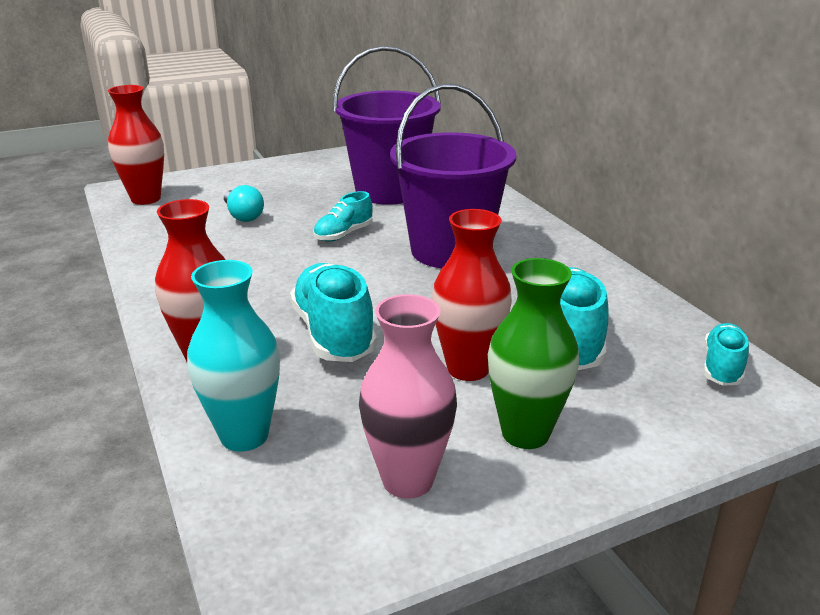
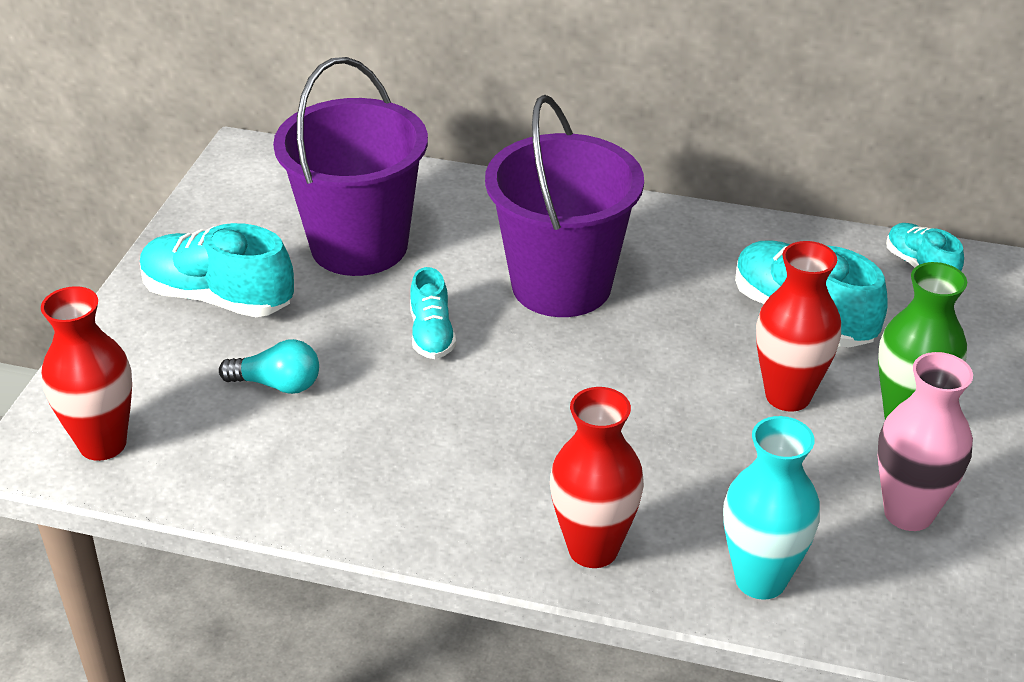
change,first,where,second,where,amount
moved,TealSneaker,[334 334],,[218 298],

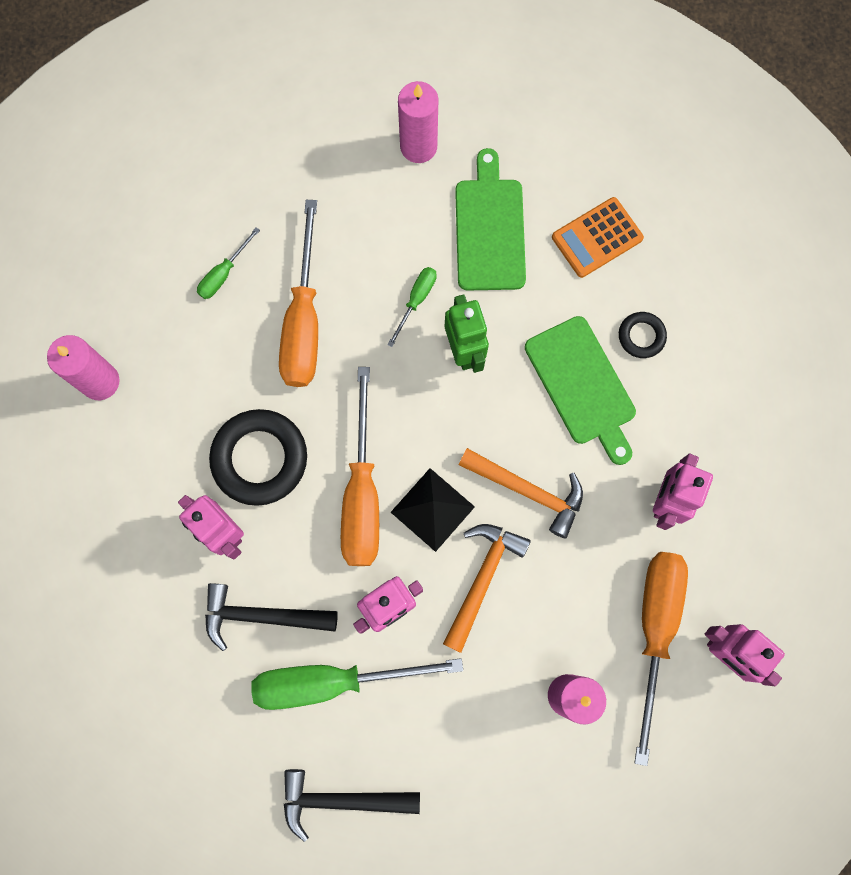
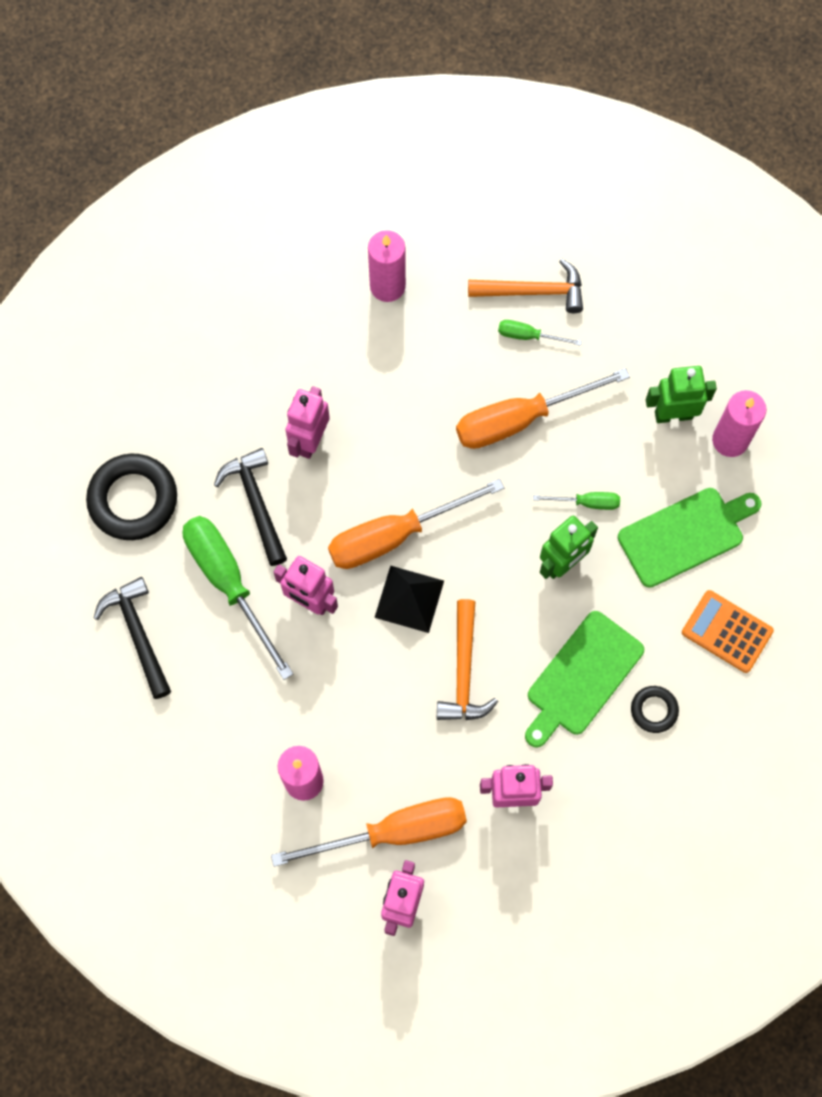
change,first,where,second,where,amount
added,,,LeafGreenRobotFigure,[673 415],
moved,JetBlackHoop,[260 459],,[133 500],
moved,BrightOrangeCarpenter'sHammer,[482 579],,[533 291],

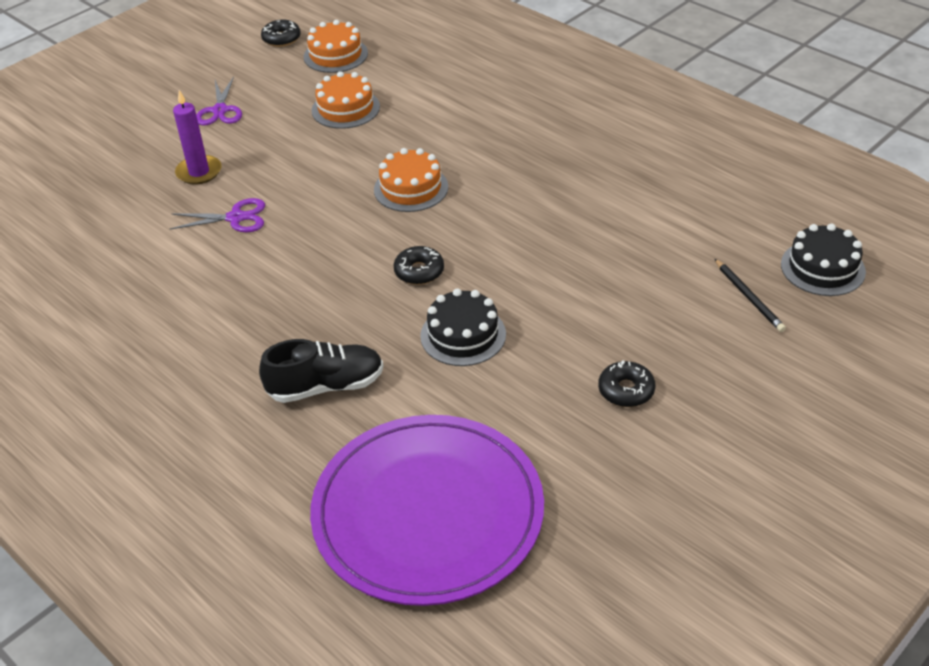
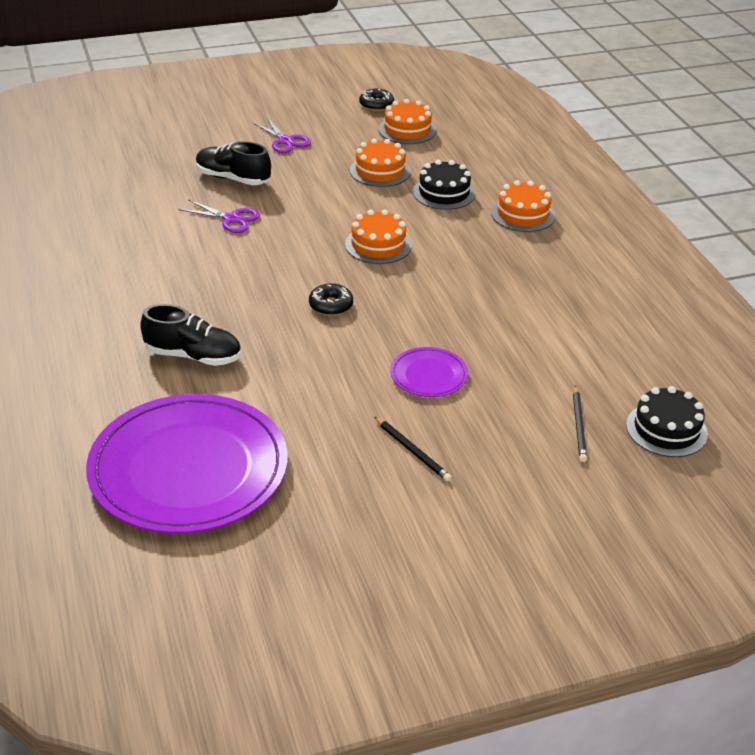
change,first,where,second,where,amount
added,,,VioletFlatDish,[429 375],
added,,,BrightOrangeCake,[523 214],
moved,JetBlackCake,[463 335],,[444 193],
replaced,VioletCandle,[199 172],JetBlackSneaker,[233 178],
replaced,JetBlackGlazedDonut,[626 390],JetBlackWoodenPencil,[412 451],
turned,VioletScissors,[220 110],,[285 141],60 degrees counterclockwise

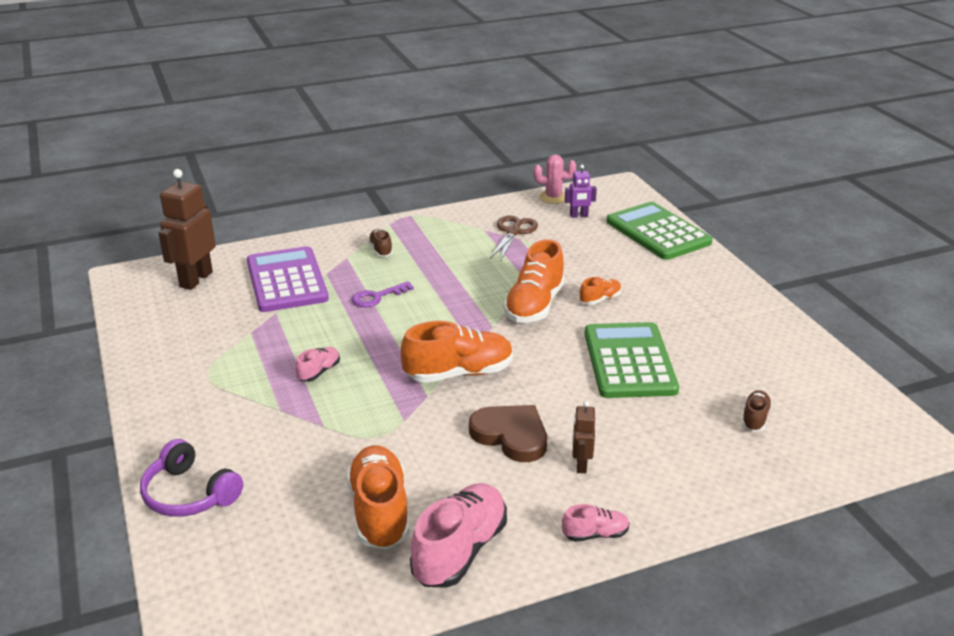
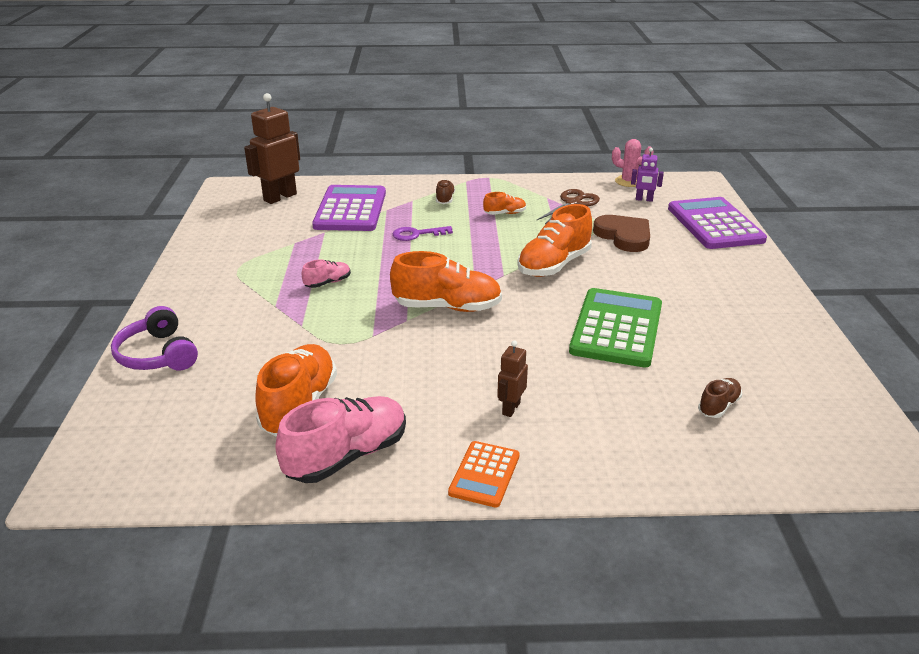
change,first,where,second,where,amount
moved,BrownHeart,[511 435],,[624 236],
moved,BrightOrangeSneaker,[600 299],,[505 213],
replaced,PinkSneaker,[595 534],BrightOrangePocketCalculator,[484 474],
recoloured,LeafGreenPocketCalculator,[658 232],VioletPocketCalculator,[715 224],

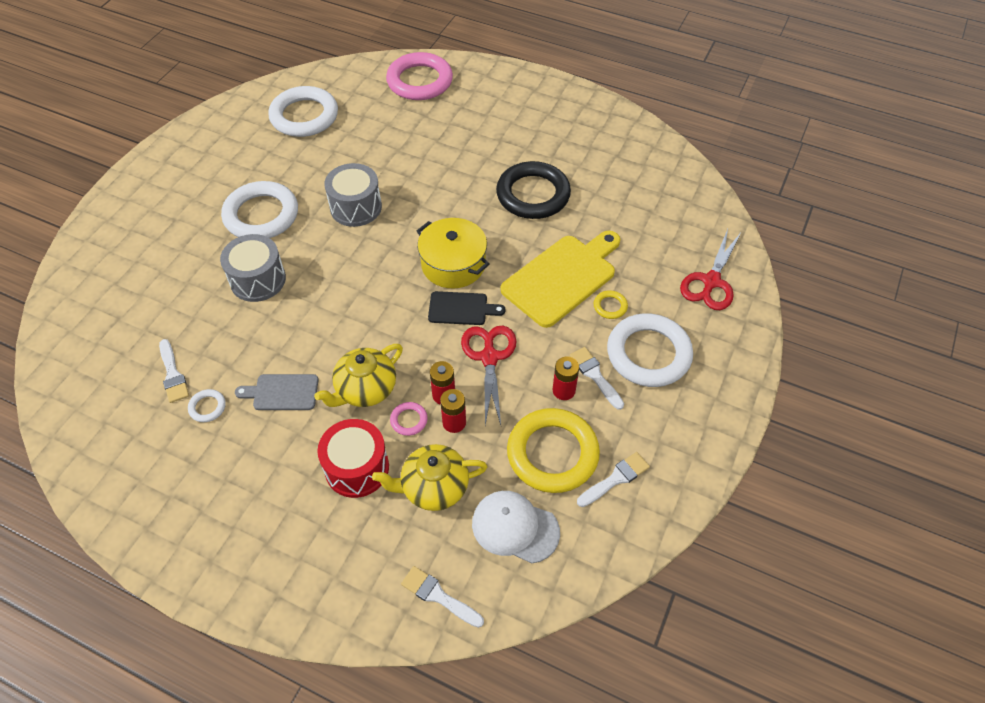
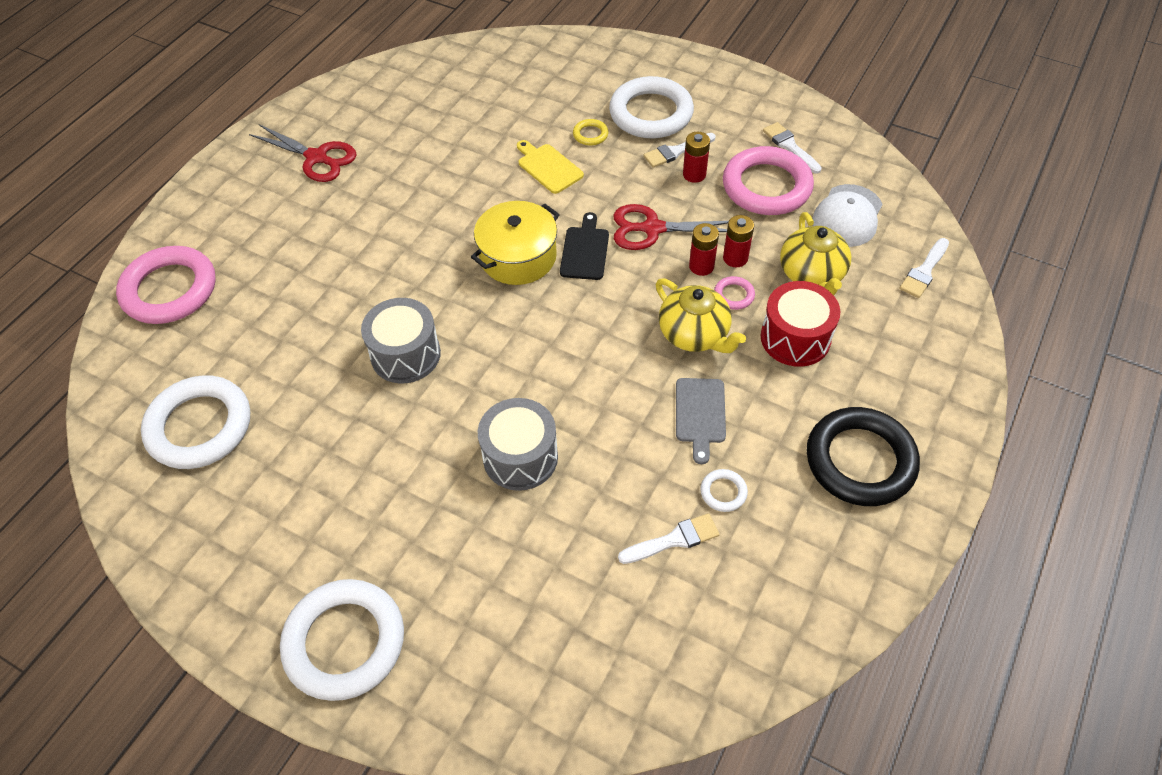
change,first,where,second,where,amount
moved,PureWhiteHoop,[261 215],,[345 642],
moved,JetBlackHoop,[533 194],,[860 460],
moved,CrimsonScissors,[711 281],,[317 158],
recoloured,BrightYellowHoop,[552 453],PinkHoop,[766 186],
resized,BrightYellowBreadBoard,[562 277],,[548 167],x0.53

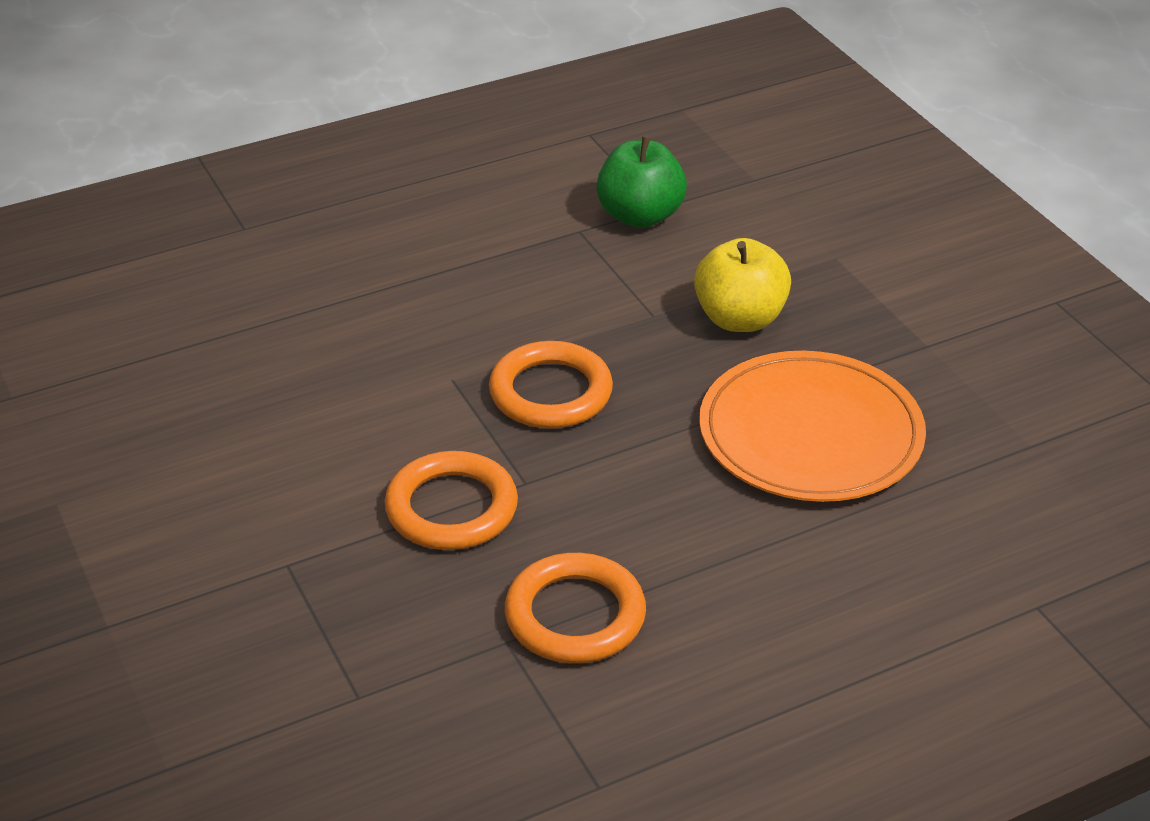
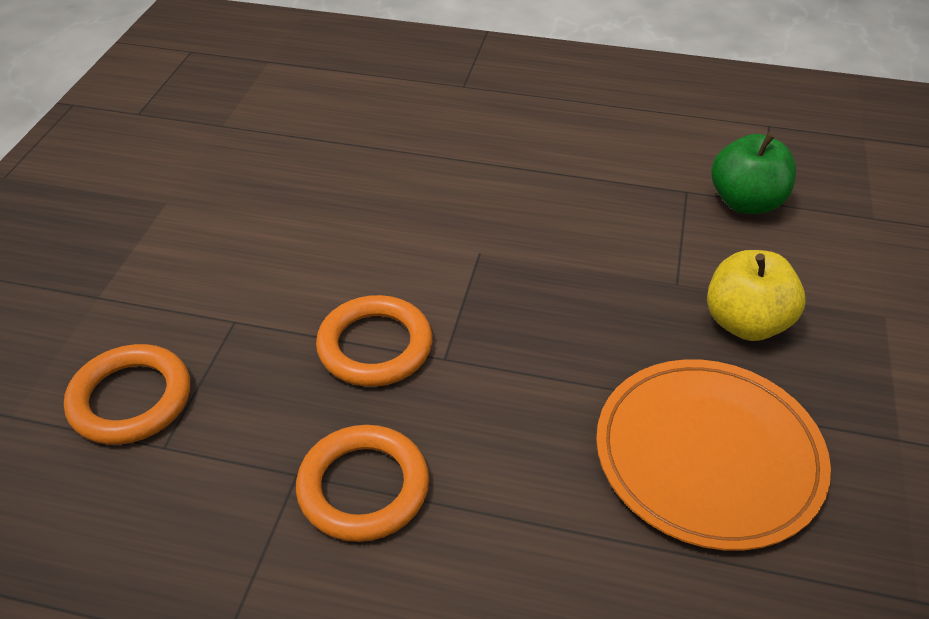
change,first,where,second,where,amount
moved,BrightOrangeHoop,[550 392],,[131 399],

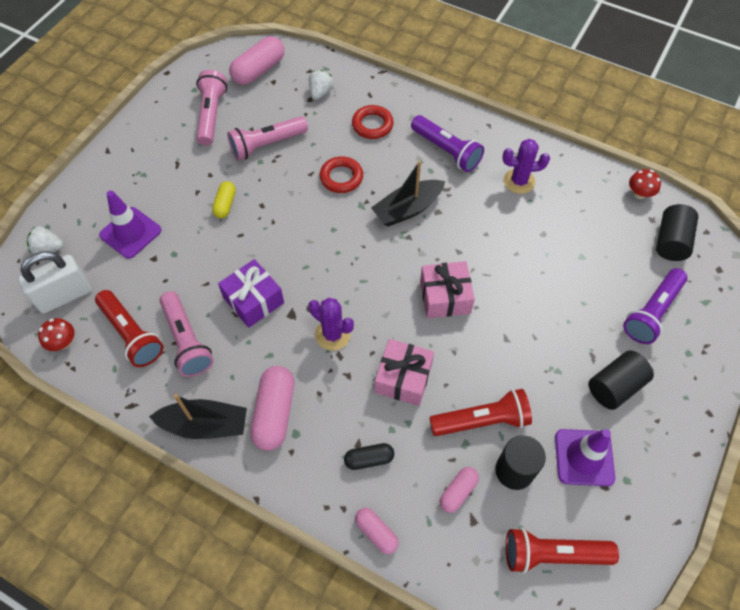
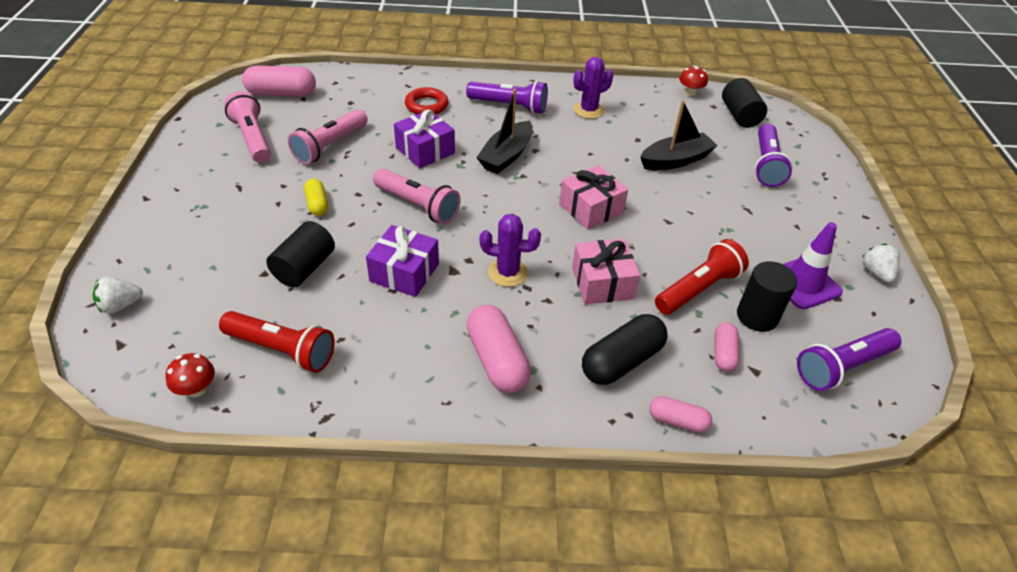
change,first,where,second,where,amount
removed,PureWhiteSmallLock,[64 296],,,
removed,VioletSafetyCone,[130 233],,,
moved,JetBlackBoat,[205 425],,[675 160],
moved,PinkPocketTorch,[187 341],,[417 205],
moved,PureWhiteStrawberry,[320 92],,[876 273],
moved,JetBlackCylinderShape,[615 386],,[304 268],
replaced,CrimsonHoop,[341 177],VioletPresent,[425 150],
recoloured,CrimsonPocketTorch,[553 554],VioletPocketTorch,[842 367],
turned,PinkPillShape,[259 70],,[281 94],75 degrees clockwise
resized,JetBlackPillShape,[369 459],,[621 361],x1.76

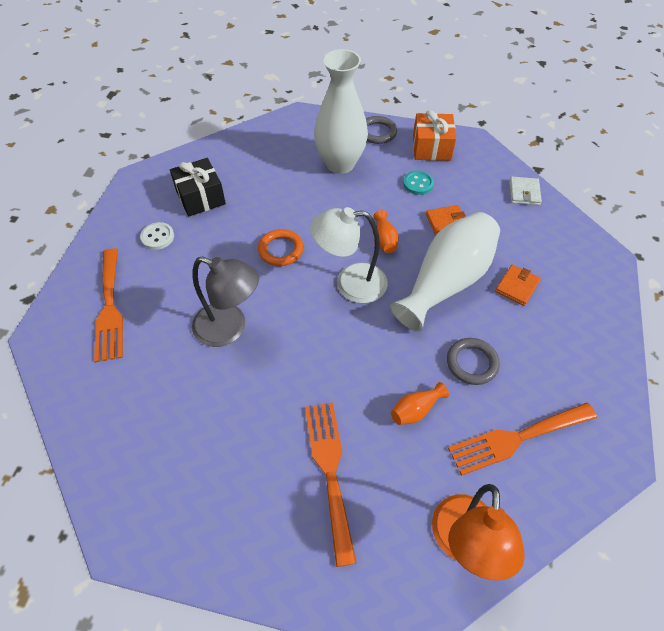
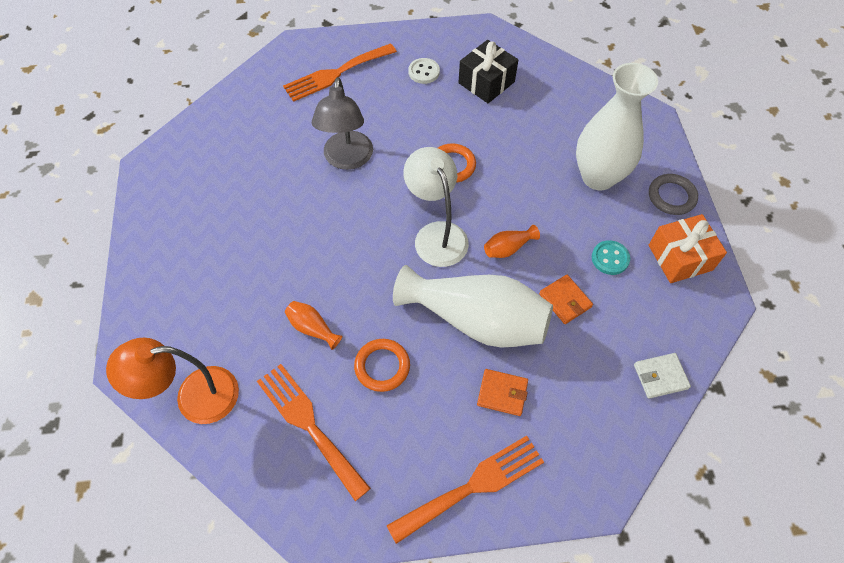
change,first,where,second,where,amount
moved,BrightOrangeTableFork,[330 470],,[473 486],
recoloured,GrayHoop,[472 363],BrightOrangeHoop,[382 366],

